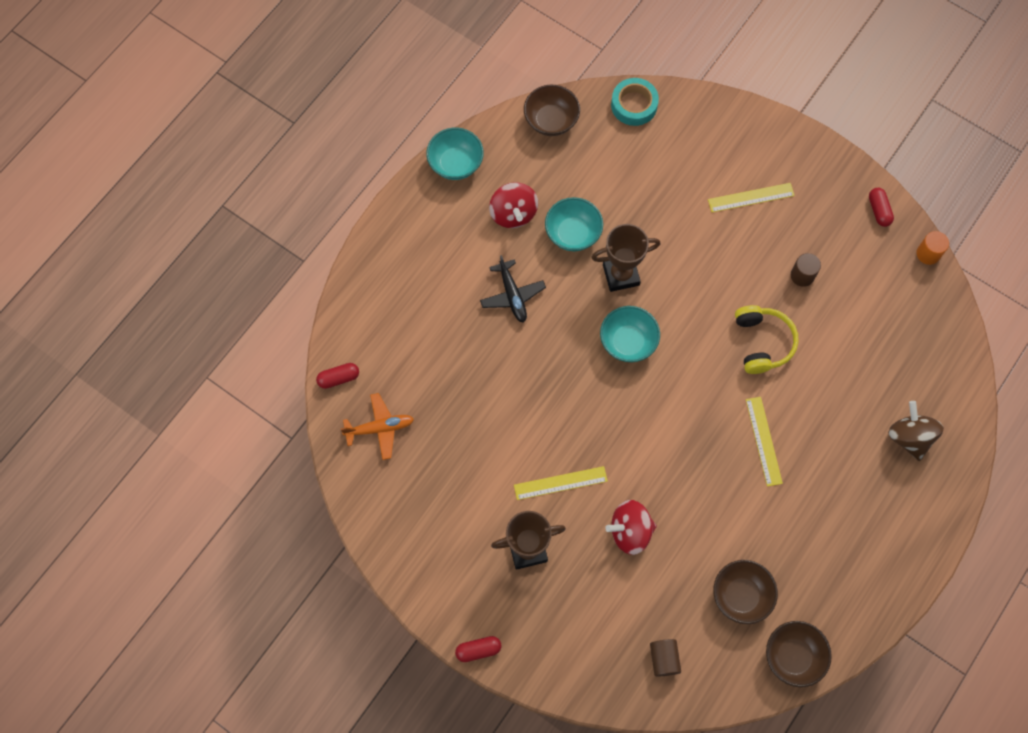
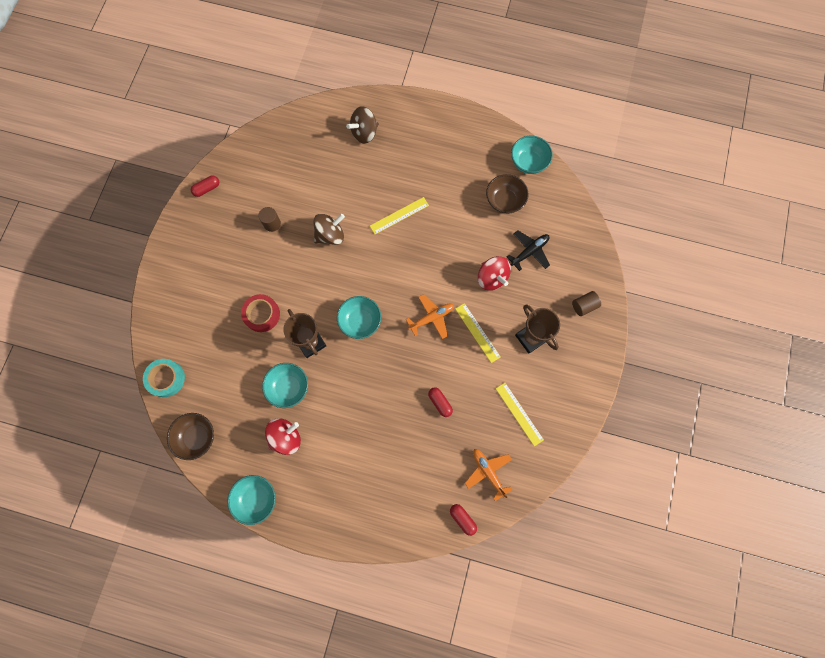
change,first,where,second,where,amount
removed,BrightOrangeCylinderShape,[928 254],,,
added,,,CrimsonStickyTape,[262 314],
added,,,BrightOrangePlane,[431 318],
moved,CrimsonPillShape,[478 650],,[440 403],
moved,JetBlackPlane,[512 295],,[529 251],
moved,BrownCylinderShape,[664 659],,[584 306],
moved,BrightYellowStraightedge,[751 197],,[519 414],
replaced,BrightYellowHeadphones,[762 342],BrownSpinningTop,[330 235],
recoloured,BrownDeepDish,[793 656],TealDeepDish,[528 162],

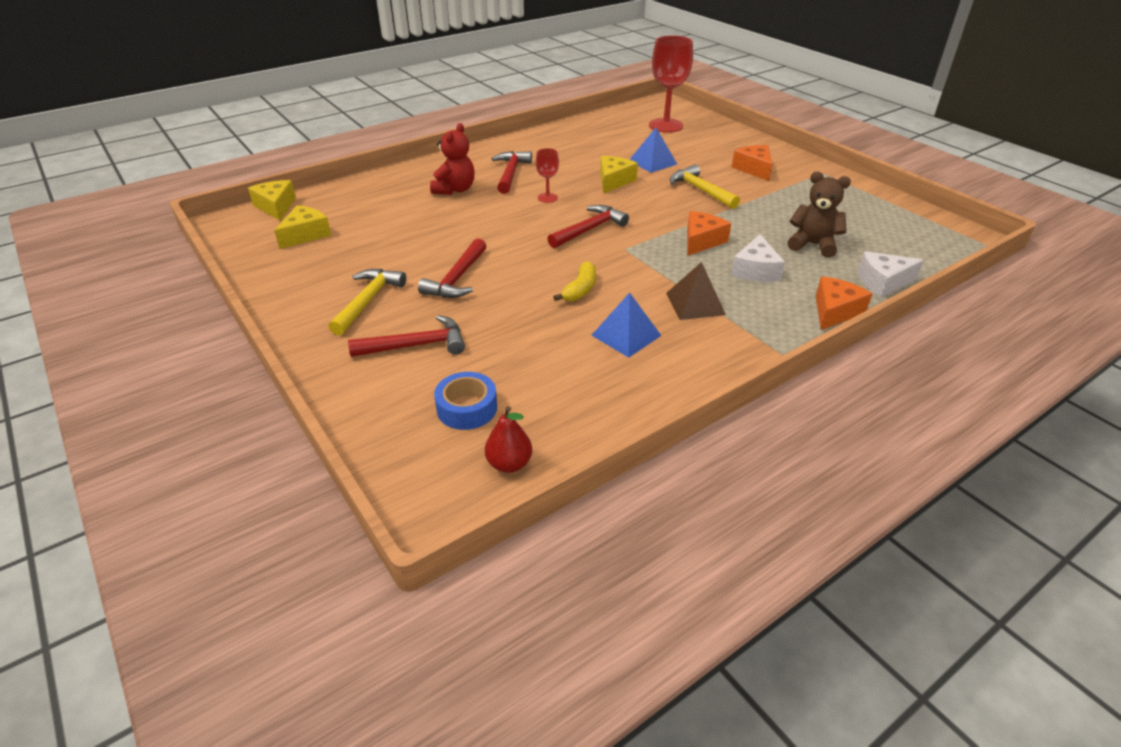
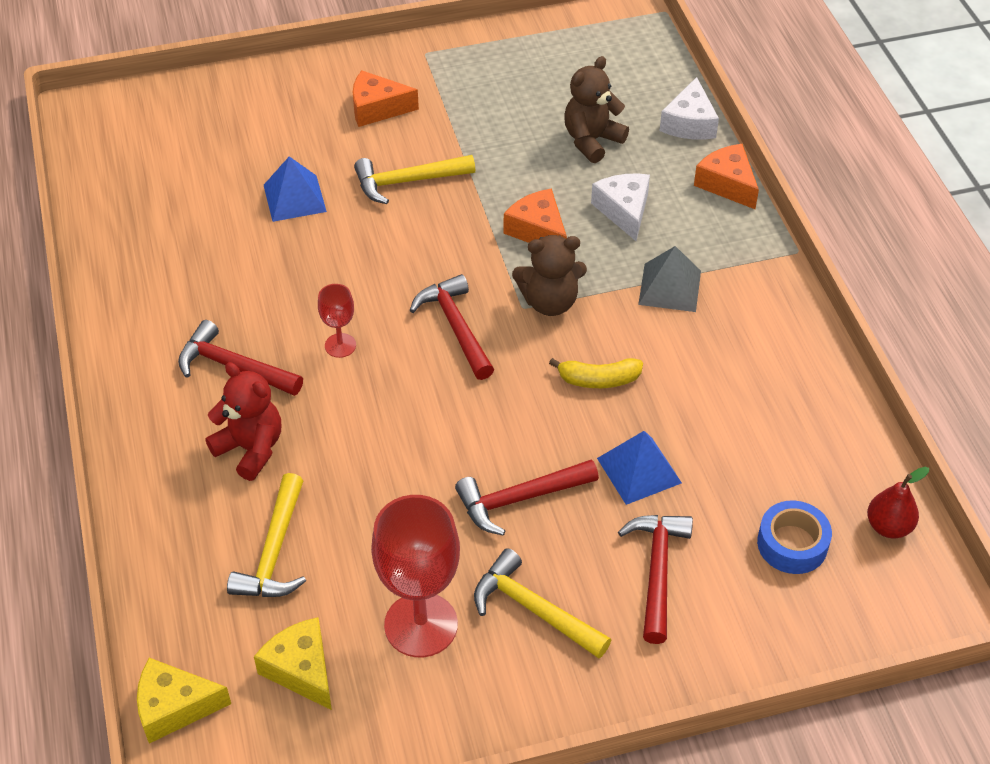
change,first,where,second,where,amount
removed,BrightYellowCheese,[614 181],,,
added,,,BrightYellowCarpenter'sHammer,[274 552],
added,,,BrownStuffedBear,[550 302],
moved,RoyalBlueSolidPyramid,[626 335],,[639 470],
moved,CrimsonWineGlass,[665 125],,[421 625],
recoloured,BrownSolidPyramid,[695 303],GraySolidPyramid,[669 287],
turned,CrimsonCarpenter'sHammer,[457 279],,[519 499],120 degrees clockwise
turned,BrightYellowToyBanana,[580 289],,[598 380],135 degrees clockwise
turned,PureWhiteCheese,[755 270],,[624 210],135 degrees counterclockwise

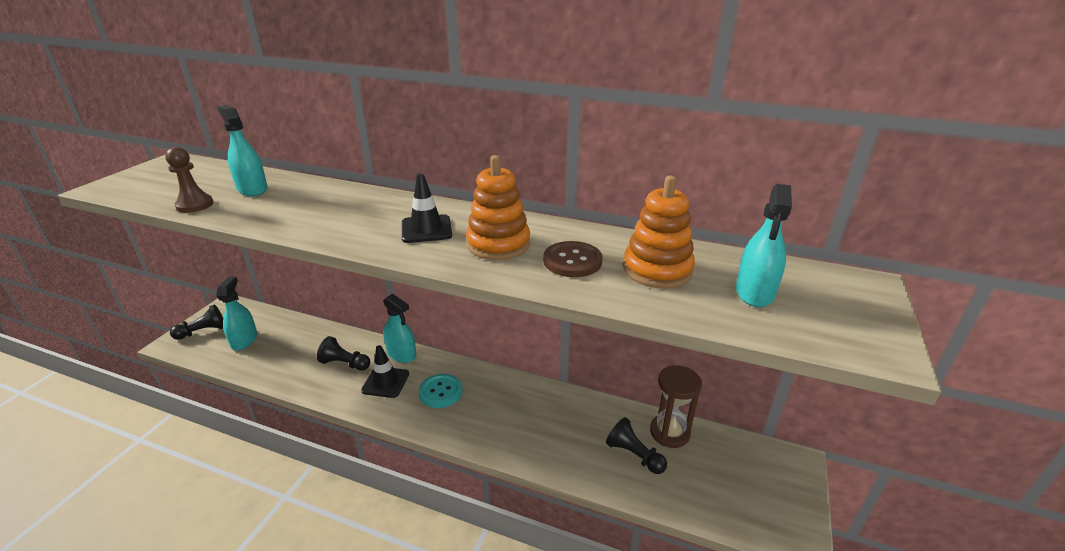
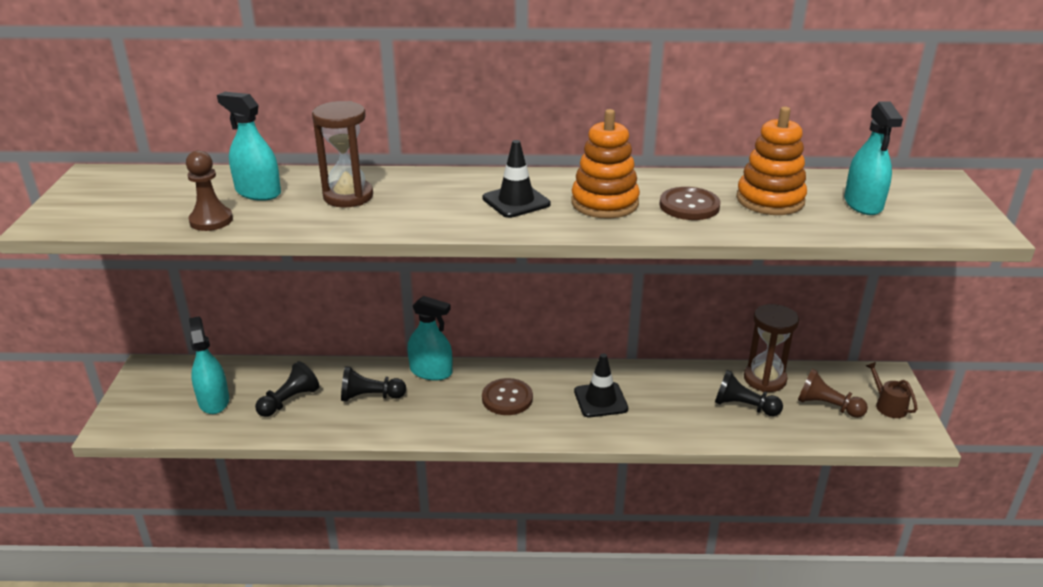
change,first,where,second,where,amount
added,,,BrownHourglass,[348 196],
added,,,BrownChessPawn,[827 406],
added,,,BrownWateringPot,[888 405],
moved,JetBlackChessPawn,[203 331],,[289 401],
moved,JetBlackSafetyCone,[385 382],,[600 400],
recoloured,TealSewingButton,[440 392],BrownSewingButton,[507 398],

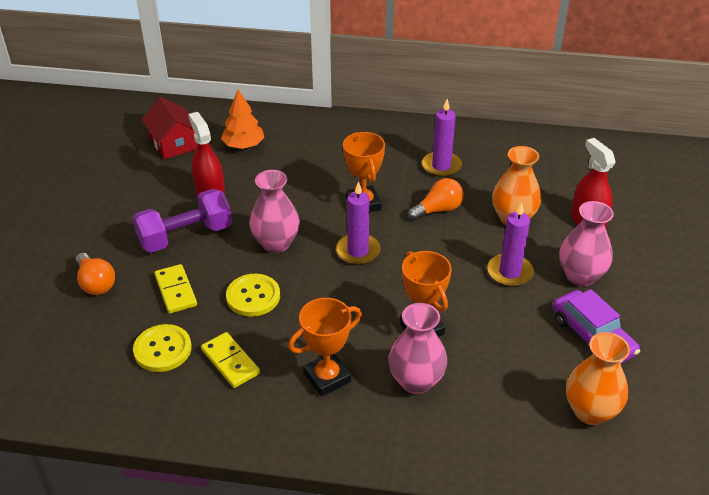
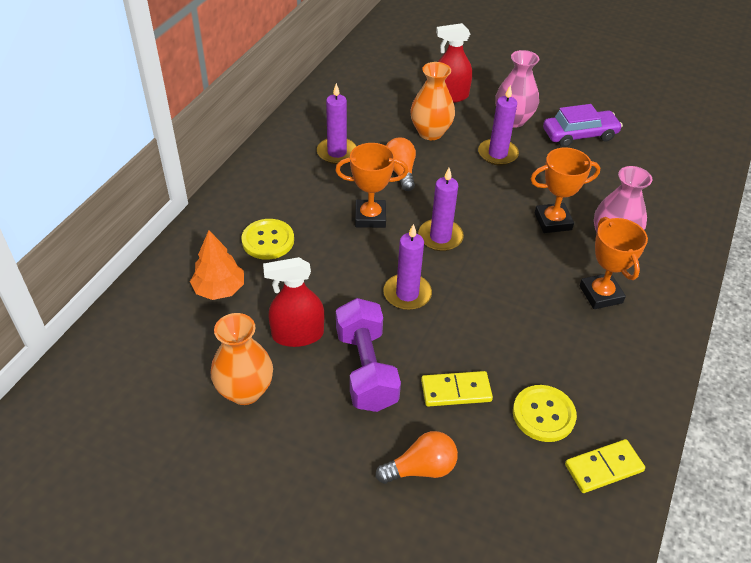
change,first,where,second,where,amount
removed,CrimsonToyHouse,[173 143],,,
moved,BrightYellowDominoPiece,[230 362],,[603 468],
moved,BrightYellowSewingButton,[253 296],,[268 240],
moved,BrightOrangeTallVase,[590 411],,[245 391],
replaced,PinkTallVase,[276 243],VioletCandle,[407 294],

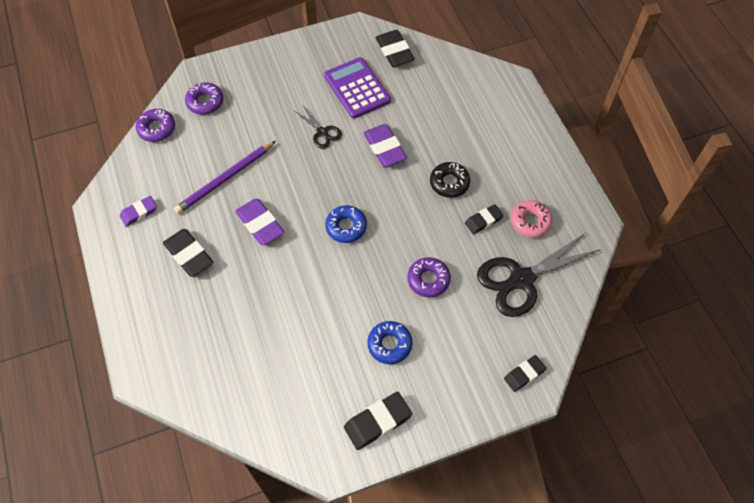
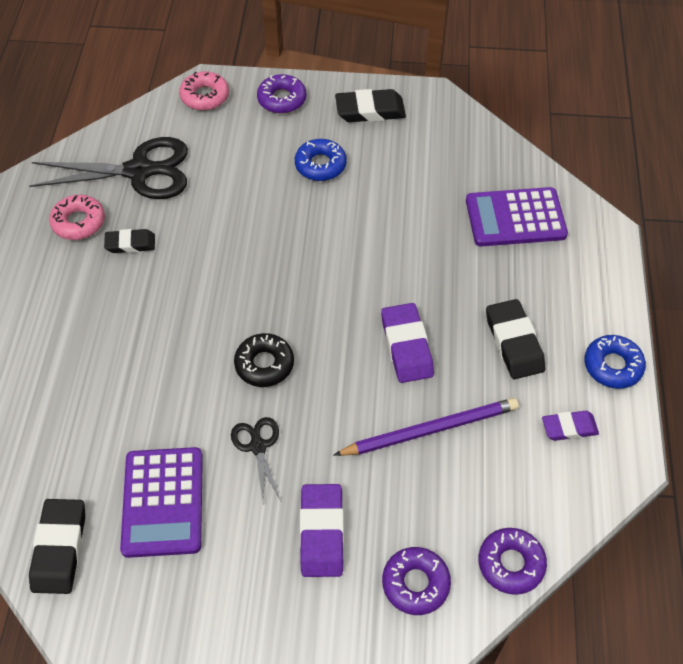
change,first,where,second,where,amount
added,,,VioletPocketCalculator,[515 218],
moved,RoyalBlueGlazedDonut,[346 227],,[612 366],
moved,VioletGumEraser,[384 148],,[322 533],
moved,VioletGlazedDonut,[428 280],,[282 99],
moved,JetBlackGlazedDonut,[449 183],,[264 364],
replaced,JetBlackGumEraser,[524 374],PinkGlazedDonut,[205 96],

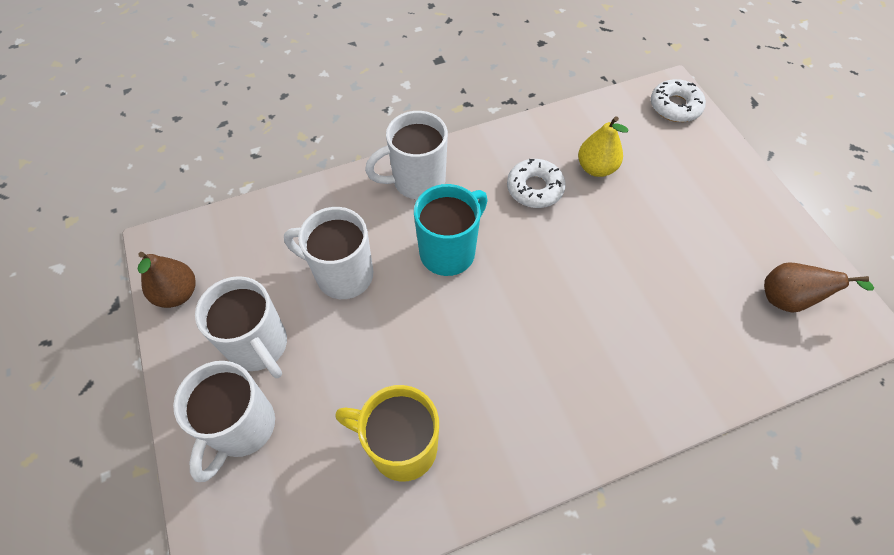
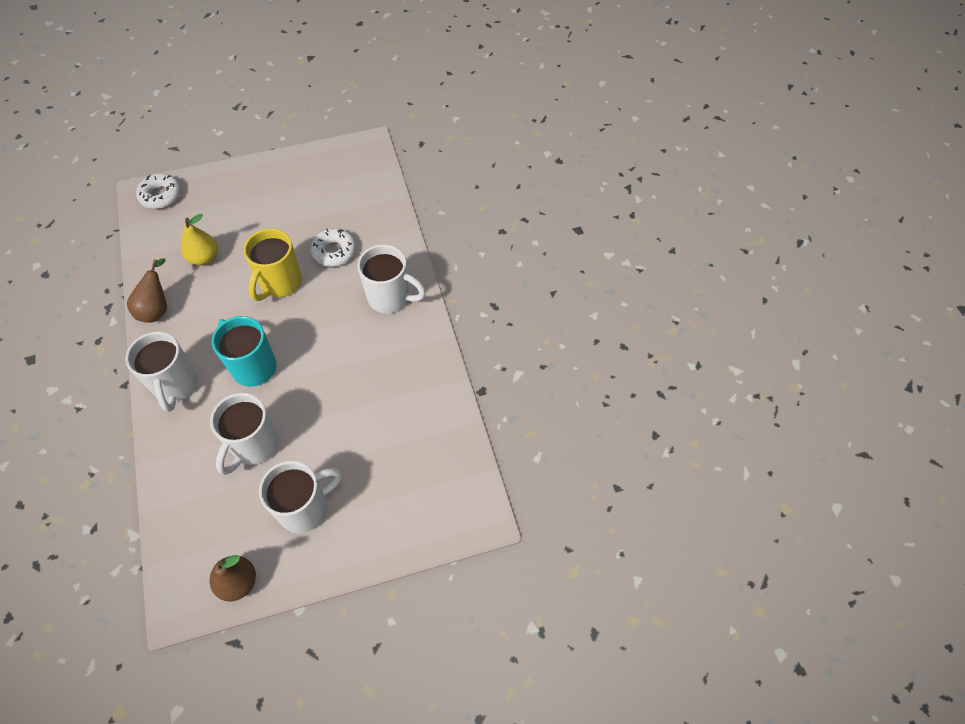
change,first,where,second,where,amount
moved,PureWhiteCoffeeMug,[242 428],,[390 298],
moved,BrightYellowCoffeeMug,[401 447],,[280 283],
moved,PureWhiteGlazedDonut,[535 188],,[334 251],
moved,BrownPear,[789 300],,[157 309],

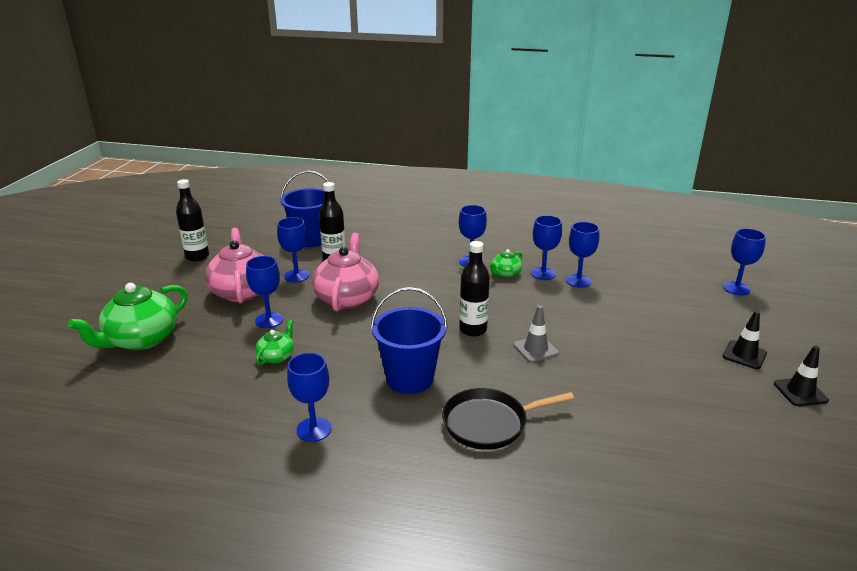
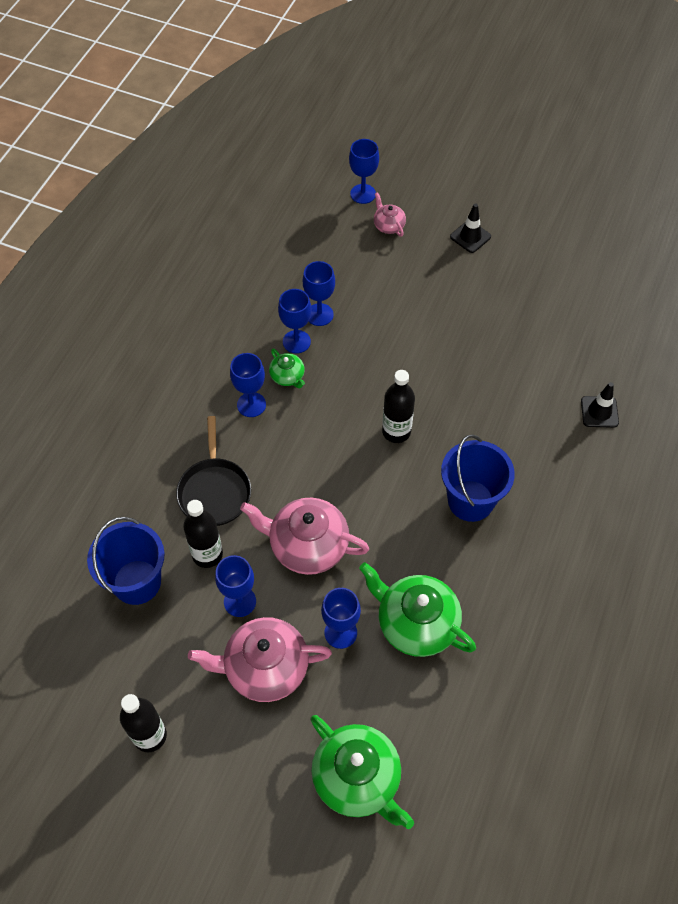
change,first,where,second,where,amount
removed,RoyalBlueWineGlass,[314 429],,,
removed,GraySafetyCone,[535 349],,,
added,,,PinkTeaPot,[388 225],
moved,JetBlackFryingPan,[489 423],,[214 491],
moved,JetBlackSafetyCone,[800 392],,[599 412],
resized,LeafGreenTeaPot,[276 356],,[416 623],x2.03

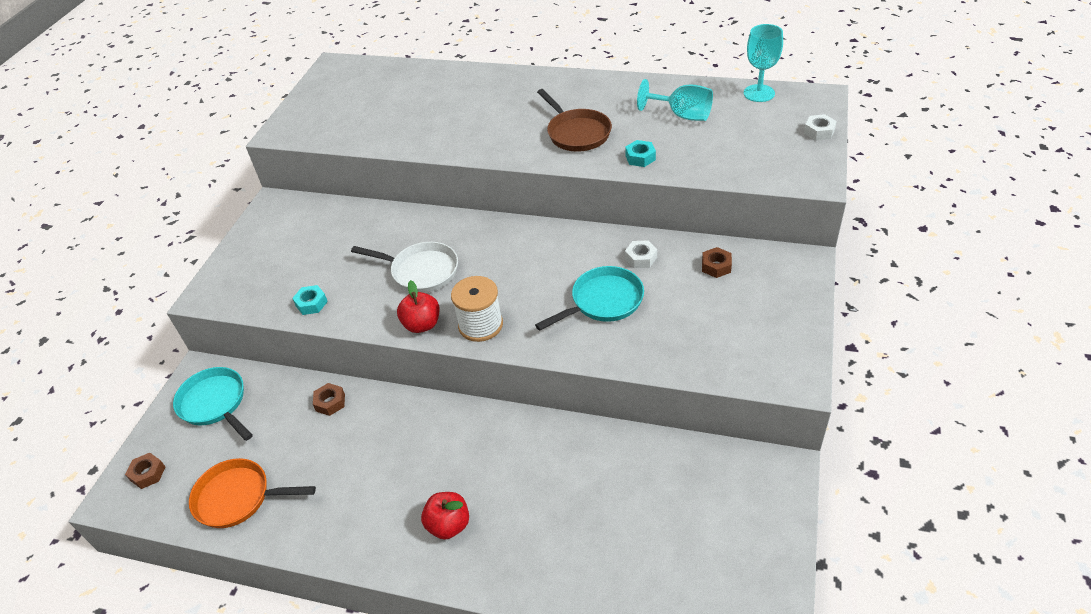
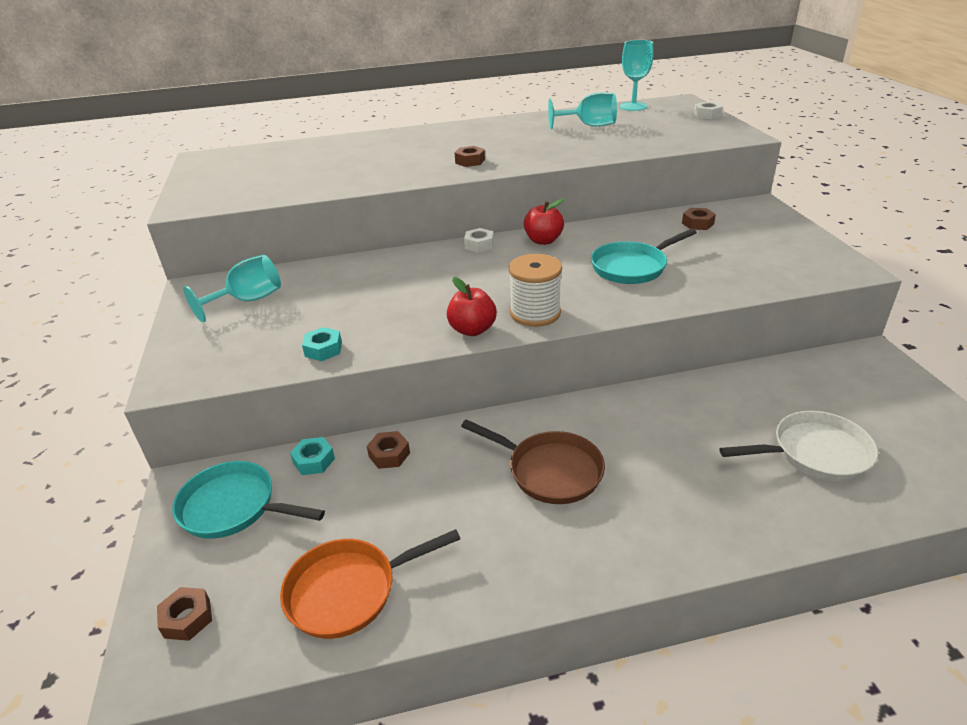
change,first,where,second,where,amount
added,,,TealWineGlass,[248 300],
added,,,BrownHexNut,[470 161],
moved,PureWhiteFryingPan,[421 271],,[814 453],
moved,CrimsonToyApple,[448 525],,[543 240],
moved,BrownFryingPan,[576 133],,[549 471],
moved,TealHexNut,[640 157],,[314 461],
moved,PureWhiteHexNut,[641 258],,[479 245],
turned,TealFryingPan,[603 301],,[632 267],150 degrees counterclockwise

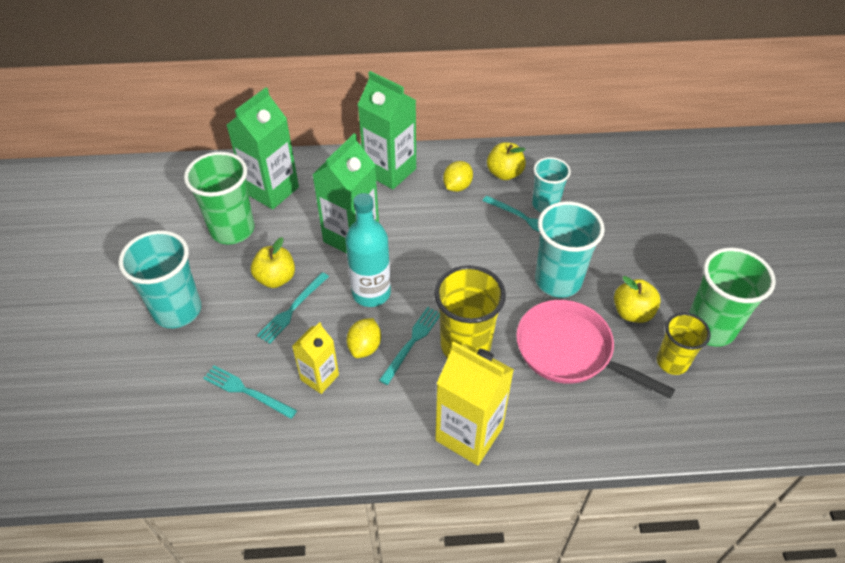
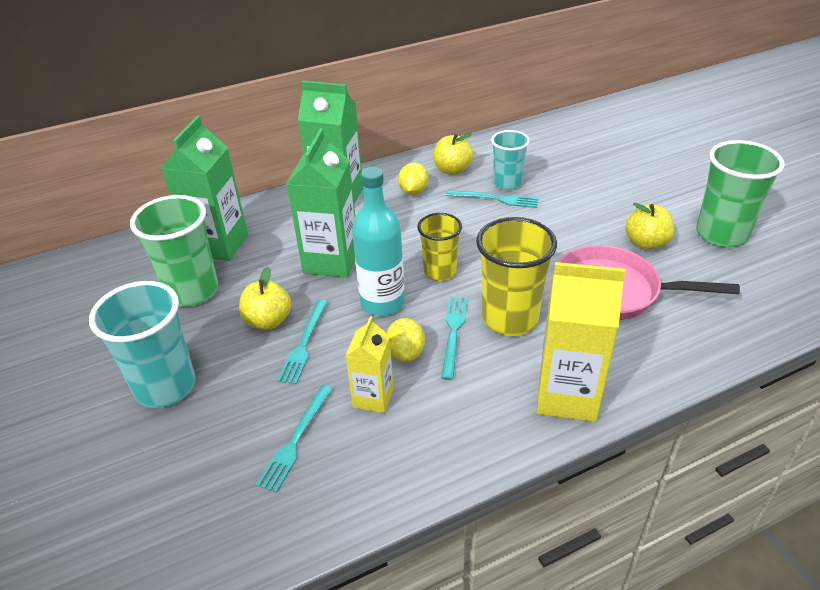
change,first,where,second,where,amount
removed,TealCup,[558 280],,,
moved,BrightYellowCup,[672 362],,[440 272],
turned,TealTableFork,[247 391],,[296 440],75 degrees counterclockwise

